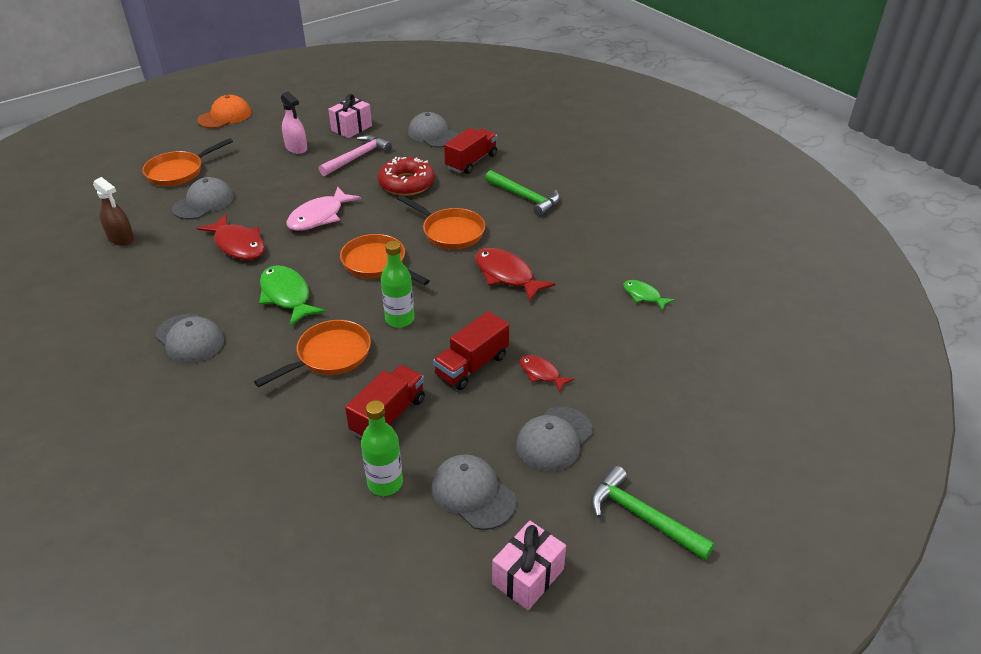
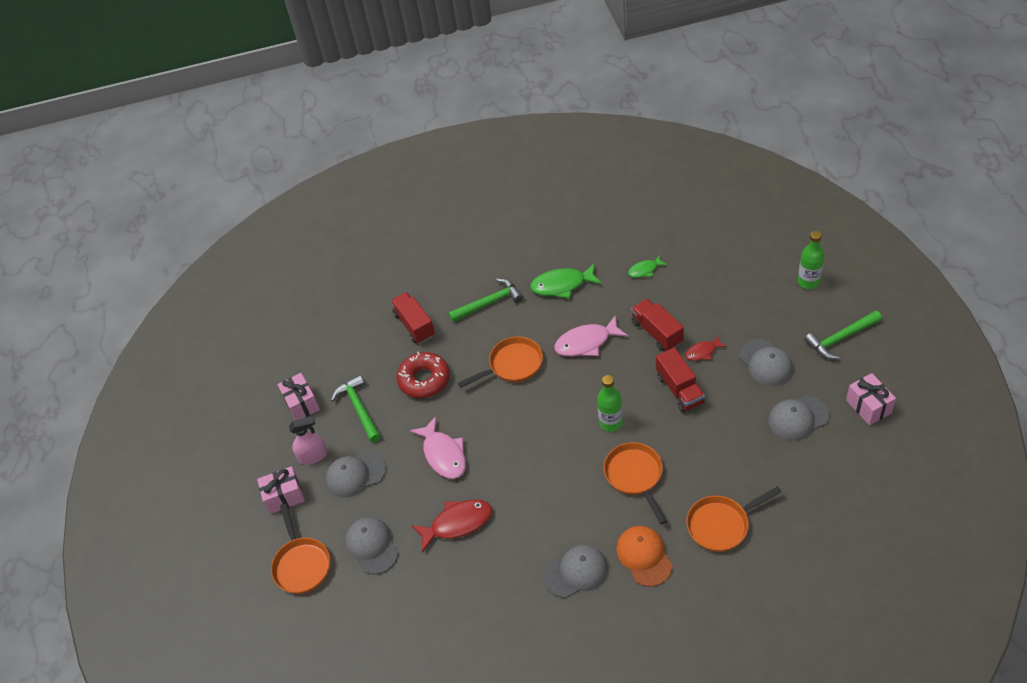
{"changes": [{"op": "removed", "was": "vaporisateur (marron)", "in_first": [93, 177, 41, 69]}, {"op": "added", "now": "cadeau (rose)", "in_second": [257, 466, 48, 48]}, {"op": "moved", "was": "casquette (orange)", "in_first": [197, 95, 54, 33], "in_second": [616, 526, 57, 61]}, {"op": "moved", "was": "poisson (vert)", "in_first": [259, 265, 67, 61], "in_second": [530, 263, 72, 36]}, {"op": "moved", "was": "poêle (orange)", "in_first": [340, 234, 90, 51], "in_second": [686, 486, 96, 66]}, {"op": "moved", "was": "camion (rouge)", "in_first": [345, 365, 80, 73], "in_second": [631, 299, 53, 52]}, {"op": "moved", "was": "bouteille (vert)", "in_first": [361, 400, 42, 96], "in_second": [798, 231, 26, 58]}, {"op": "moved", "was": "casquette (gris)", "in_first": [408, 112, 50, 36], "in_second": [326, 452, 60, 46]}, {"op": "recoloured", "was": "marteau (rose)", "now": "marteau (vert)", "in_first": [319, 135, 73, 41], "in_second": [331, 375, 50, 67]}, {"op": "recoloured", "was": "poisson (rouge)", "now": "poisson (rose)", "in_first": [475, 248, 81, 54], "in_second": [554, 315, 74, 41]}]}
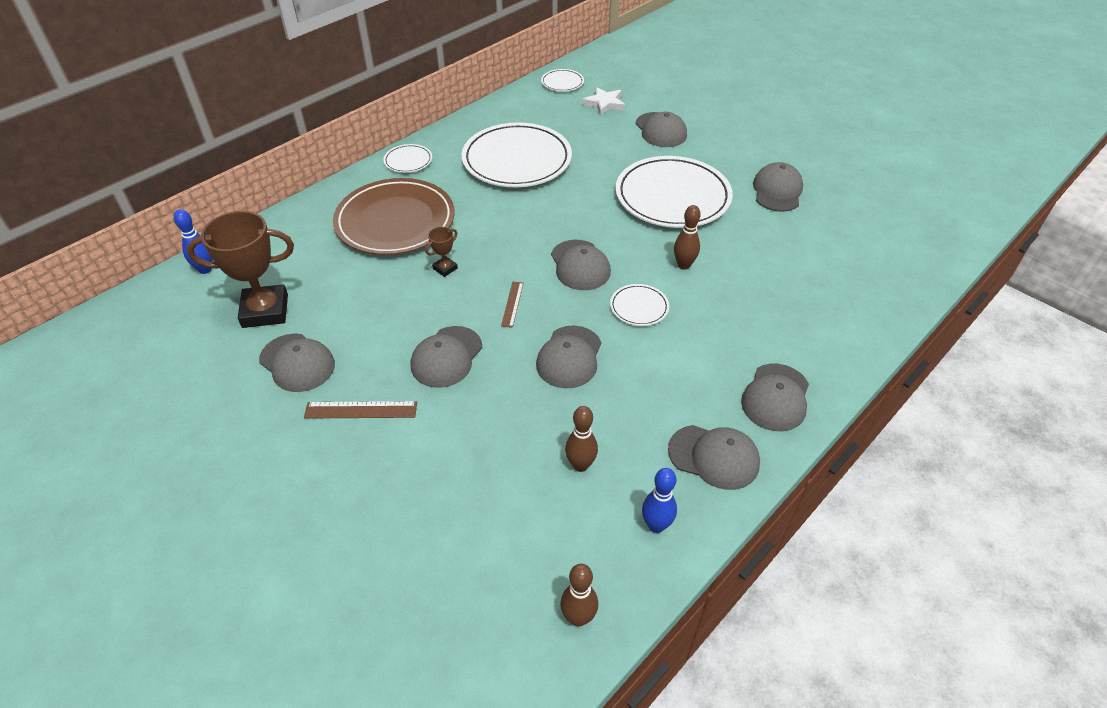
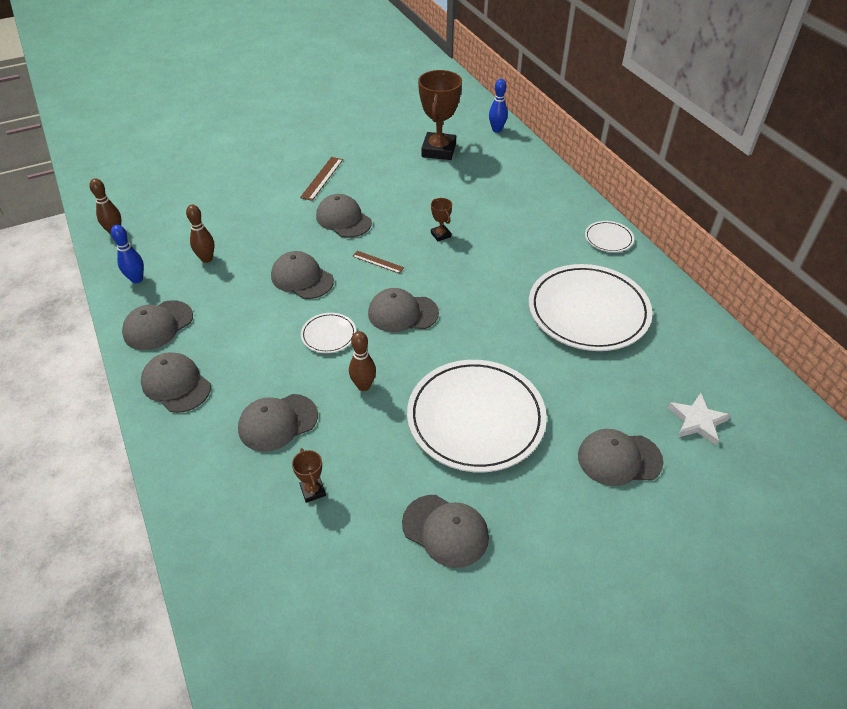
{"changes": [{"op": "removed", "was": "assiette (marron)", "in_first": [333, 178, 121, 77]}, {"op": "removed", "was": "assiette (blanc)", "in_first": [541, 69, 43, 23]}, {"op": "added", "now": "trophée (marron)", "in_second": [292, 448, 34, 55]}, {"op": "moved", "was": "casquette (gris)", "in_first": [259, 333, 76, 59], "in_second": [238, 394, 80, 58]}]}
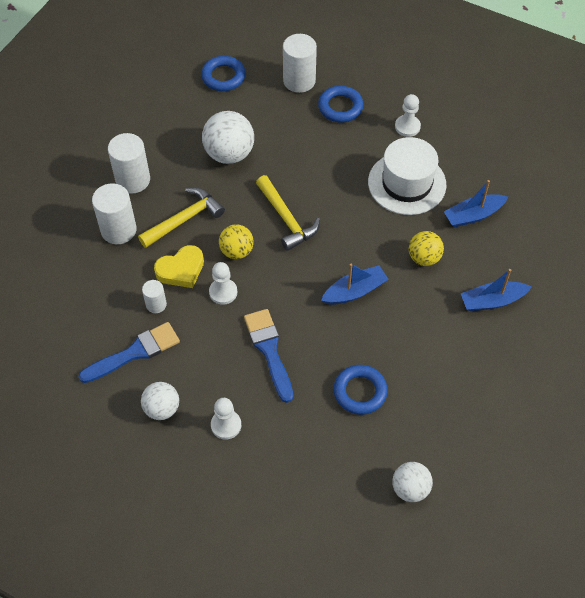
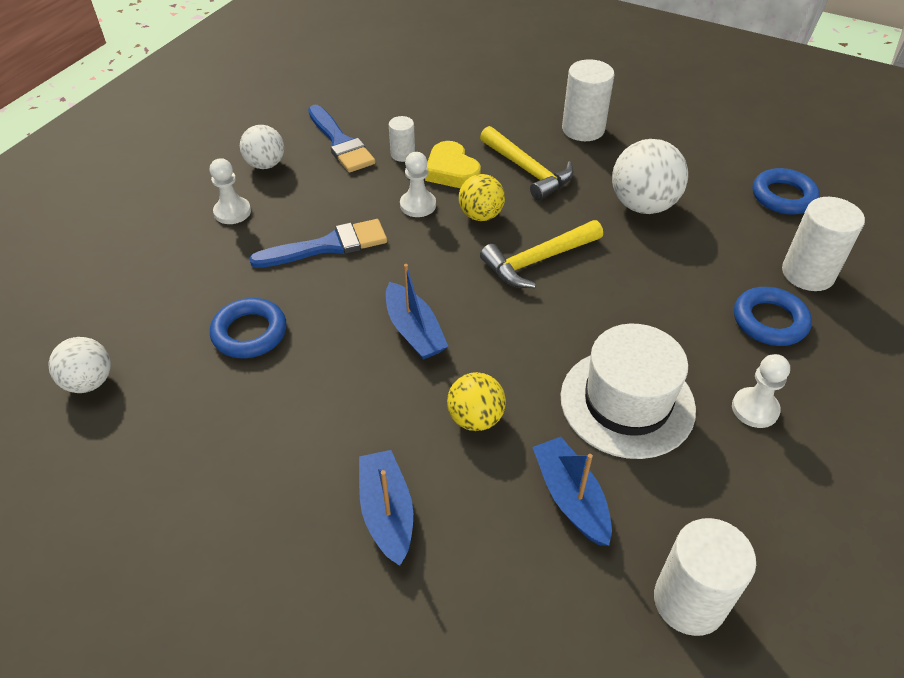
{"changes": [{"op": "moved", "was": "cylindre (blanc)", "in_first": [92, 183, 45, 61], "in_second": [654, 518, 102, 118]}]}
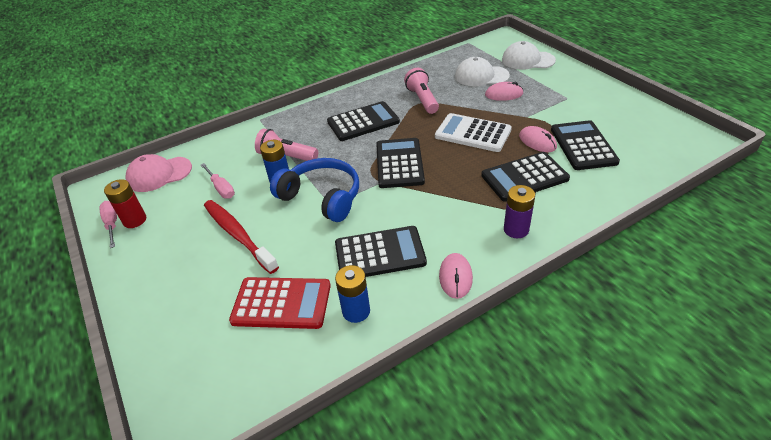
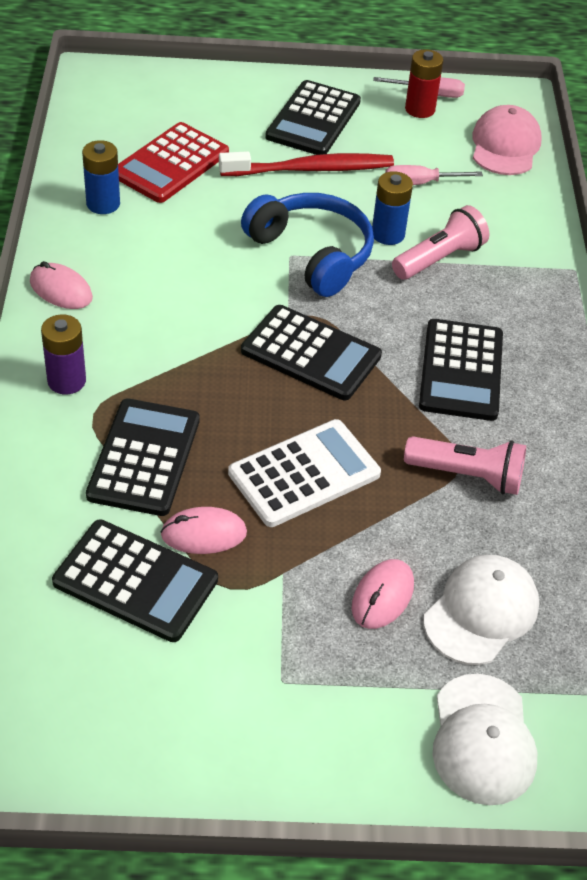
{"changes": [{"op": "moved", "was": "calculatrice (noir)", "in_first": [335, 226, 92, 51], "in_second": [265, 80, 96, 75]}, {"op": "turned", "was": "casque audio (bleu)", "in_first": [270, 158, 89, 64], "in_second": [241, 193, 133, 104], "clockwise": -105}, {"op": "turned", "was": "casquette (blanc)", "in_first": [502, 41, 54, 29], "in_second": [433, 674, 104, 131], "clockwise": 135}]}
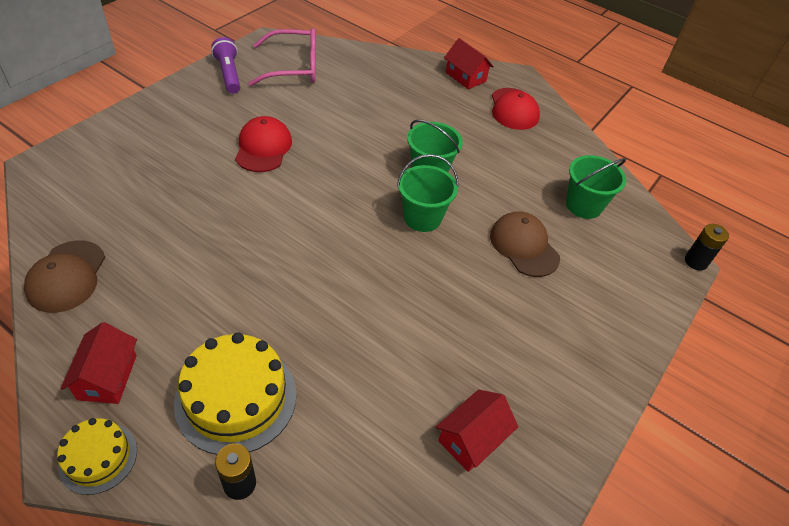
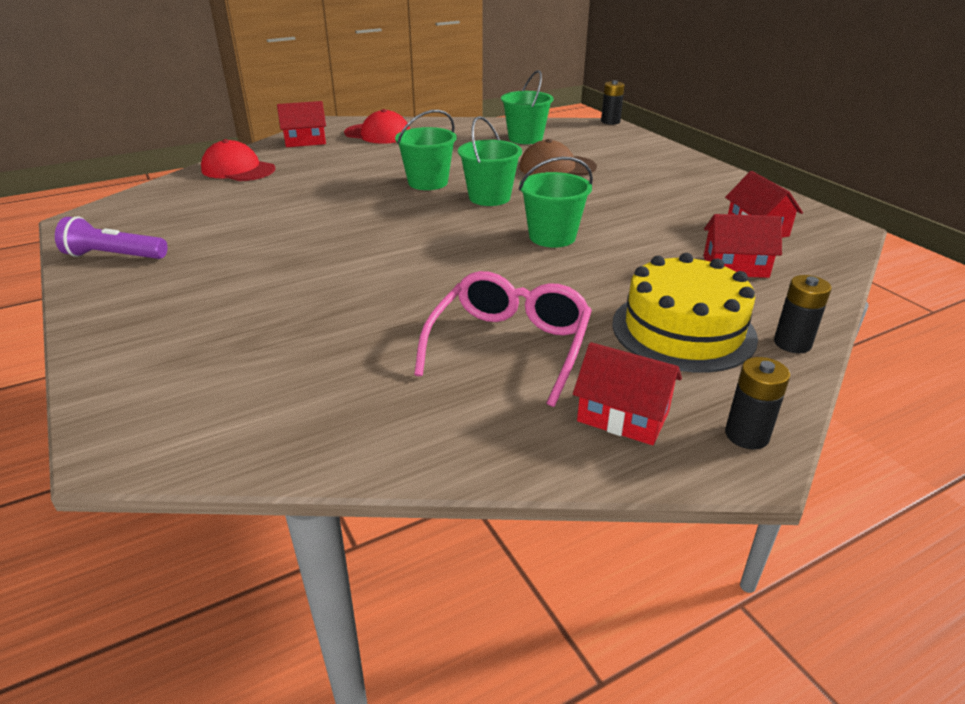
{"changes": [{"op": "removed", "was": "casquette (marron)", "in_first": [24, 240, 81, 73]}, {"op": "added", "now": "seau (vert)", "in_second": [519, 157, 74, 91]}, {"op": "added", "now": "maison (rouge)", "in_second": [704, 214, 78, 64]}, {"op": "moved", "was": "casquette (rouge)", "in_first": [235, 116, 57, 56], "in_second": [201, 139, 74, 42]}, {"op": "moved", "was": "lunettes (rose)", "in_first": [248, 28, 68, 58], "in_second": [414, 271, 178, 136]}, {"op": "replaced", "was": "gâteau (jaune)", "now": "pile (noir)", "in_first": [57, 418, 80, 77], "in_second": [725, 357, 65, 92]}]}
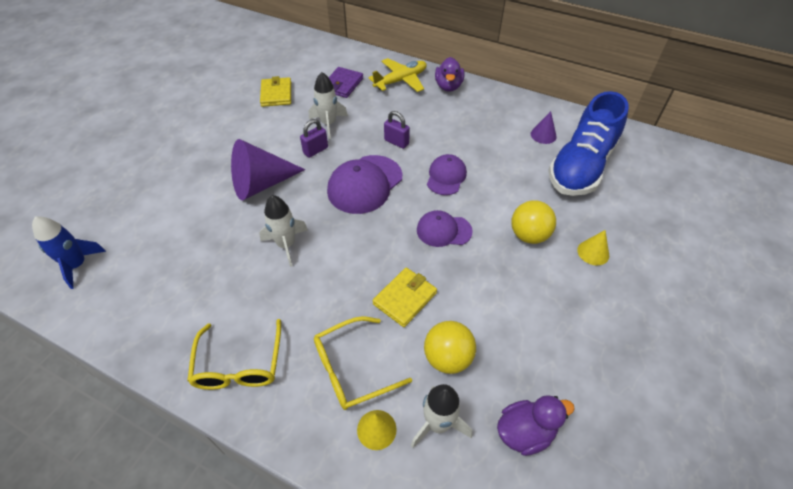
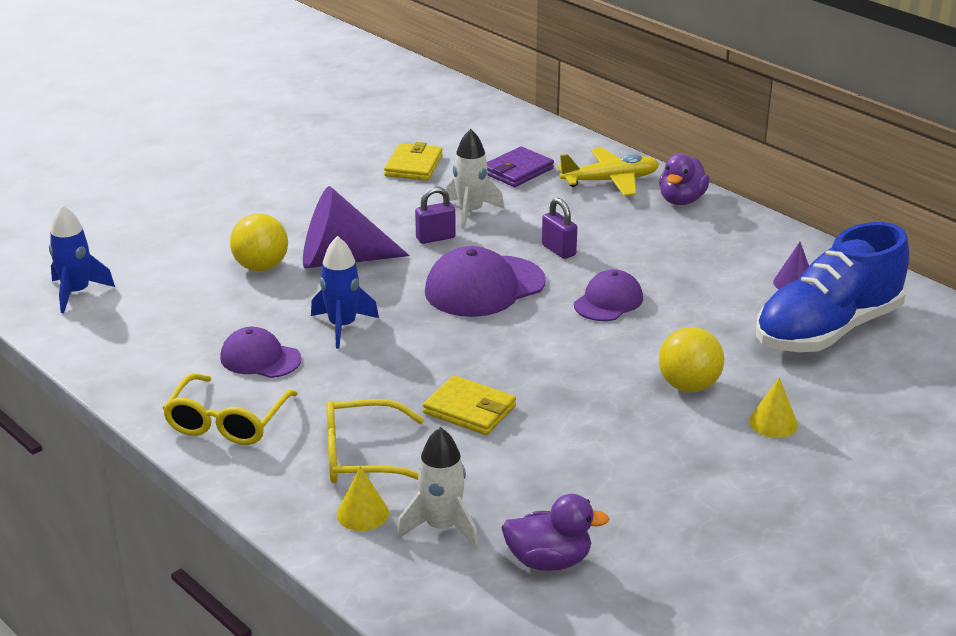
{"changes": [{"op": "moved", "was": "casquette (violet)", "in_first": [417, 210, 56, 37], "in_second": [220, 327, 82, 51]}, {"op": "moved", "was": "balle (jaune)", "in_first": [424, 321, 52, 53], "in_second": [230, 213, 58, 58]}, {"op": "recoloured", "was": "fusée (blanc)", "now": "fusée (bleu)", "in_first": [259, 195, 49, 72], "in_second": [311, 236, 68, 113]}, {"op": "turned", "was": "portefeuille (jaune)", "in_first": [373, 267, 64, 60], "in_second": [423, 375, 93, 60], "clockwise": 60}]}
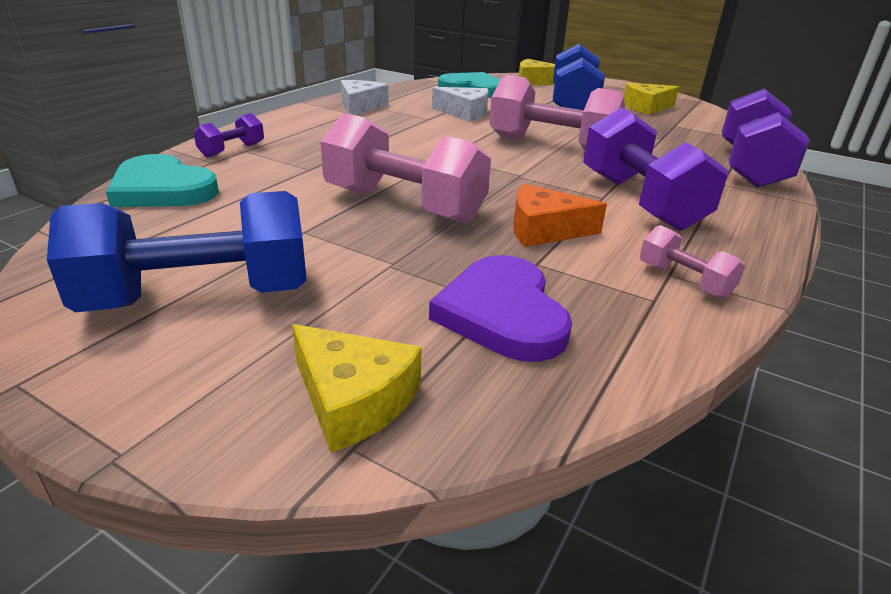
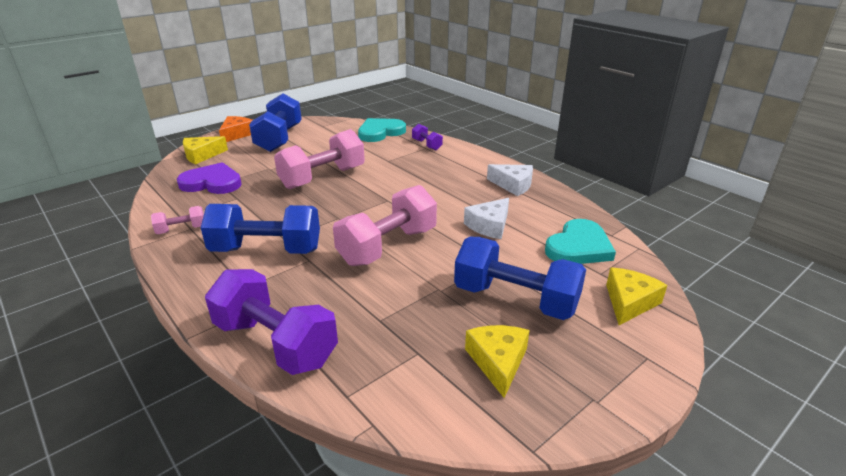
{"changes": [{"op": "moved", "was": "fromage (orange)", "in_first": [513, 184, 94, 63], "in_second": [219, 116, 34, 26]}, {"op": "recoloured", "was": "haltère (violet)", "now": "haltère (bleu)", "in_first": [583, 107, 145, 124], "in_second": [201, 204, 119, 50]}]}
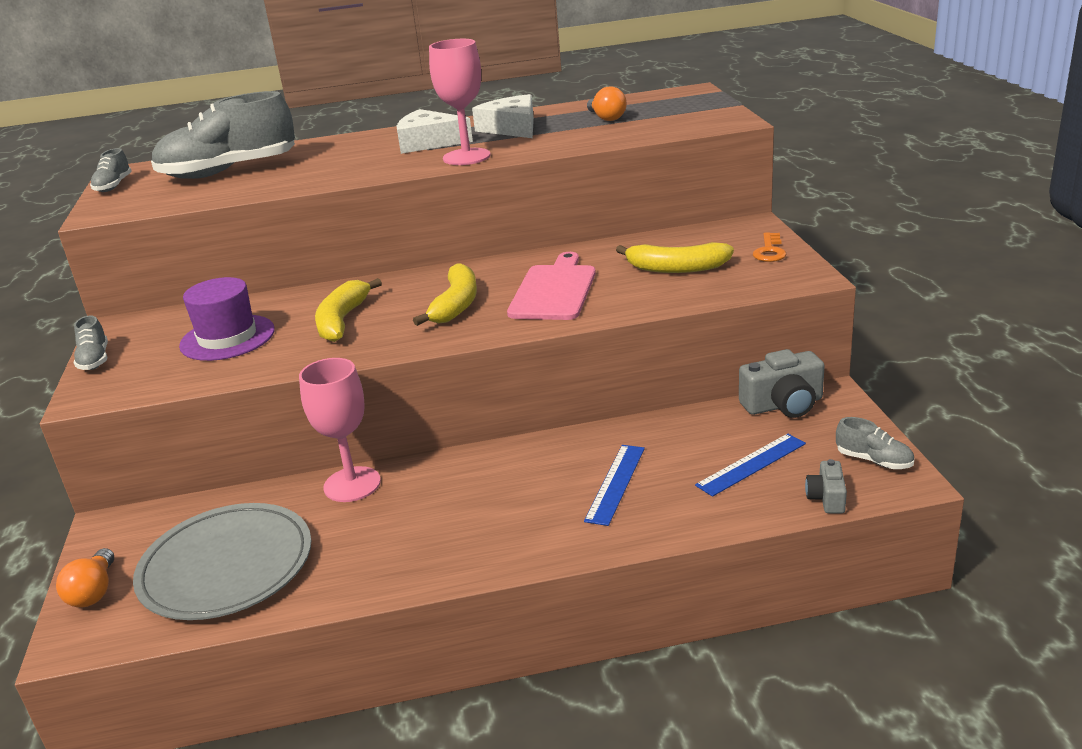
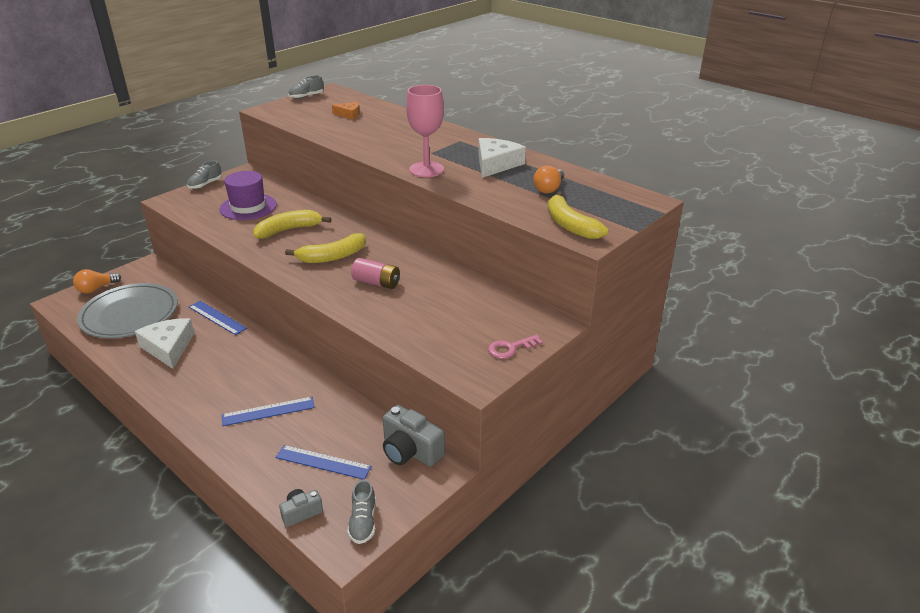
{"changes": [{"op": "moved", "was": "fromage (blanc)", "in_first": [397, 109, 76, 45], "in_second": [135, 318, 60, 51]}, {"op": "moved", "was": "banane (jaune)", "in_first": [616, 242, 118, 31], "in_second": [548, 191, 61, 48]}, {"op": "replaced", "was": "chaussure (gris)", "now": "fromage (orange)", "in_first": [151, 91, 144, 88], "in_second": [332, 102, 28, 18]}, {"op": "replaced", "was": "verre à pied (rose)", "now": "règle (bleu)", "in_first": [299, 358, 82, 144], "in_second": [189, 301, 58, 34]}, {"op": "replaced", "was": "planche à découper (rose)", "now": "pile (rose)", "in_first": [507, 252, 89, 68], "in_second": [351, 258, 49, 31]}, {"op": "recoloured", "was": "clé (orange)", "now": "clé (rose)", "in_first": [753, 232, 33, 30], "in_second": [488, 334, 55, 25]}]}
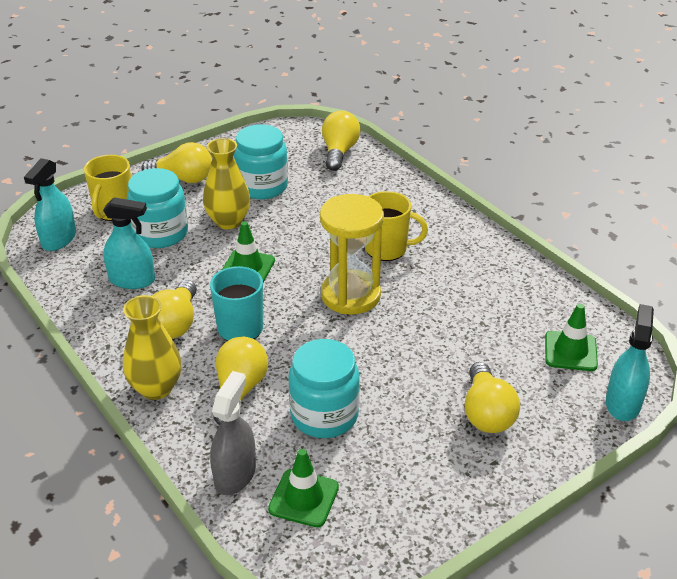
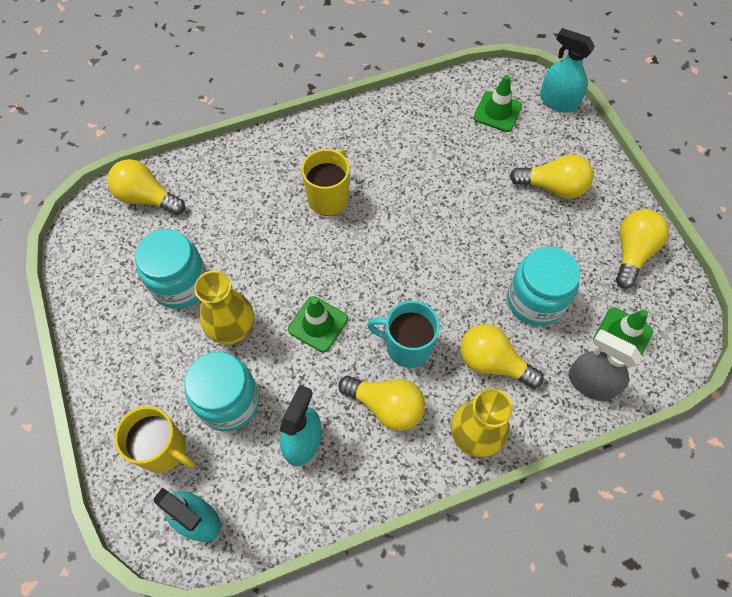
{"changes": [{"op": "removed", "was": "sablier (jaune)", "in_first": [320, 194, 64, 120]}, {"op": "moved", "was": "ampoule (jaune)", "in_first": [141, 142, 71, 41], "in_second": [616, 209, 53, 80]}]}
